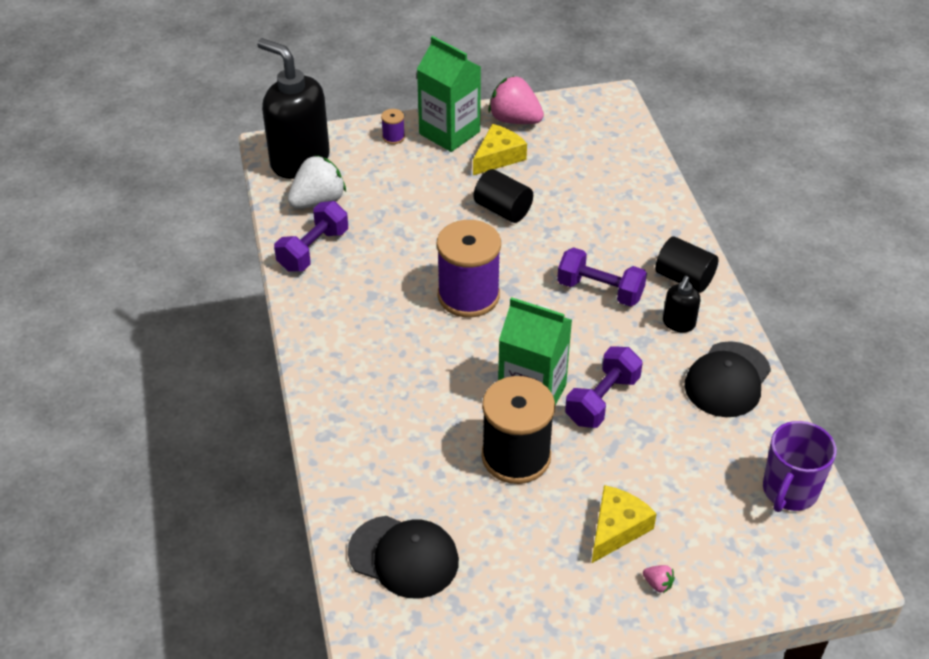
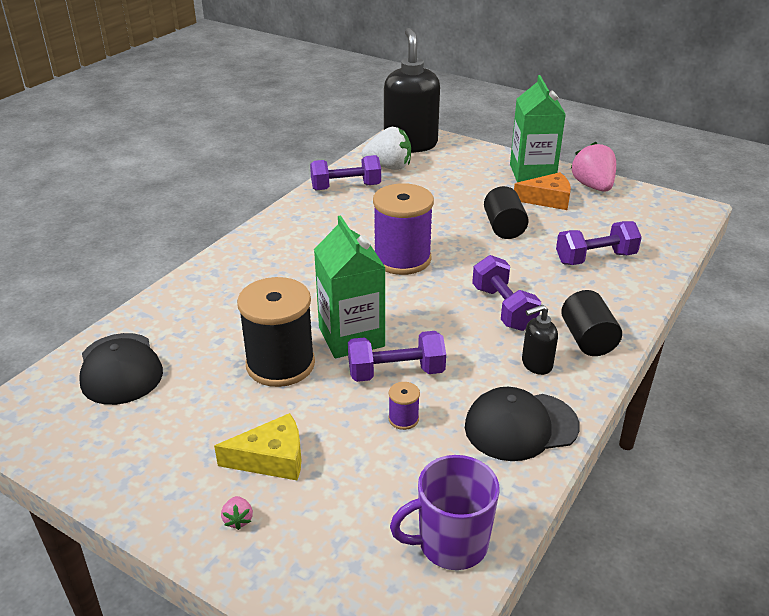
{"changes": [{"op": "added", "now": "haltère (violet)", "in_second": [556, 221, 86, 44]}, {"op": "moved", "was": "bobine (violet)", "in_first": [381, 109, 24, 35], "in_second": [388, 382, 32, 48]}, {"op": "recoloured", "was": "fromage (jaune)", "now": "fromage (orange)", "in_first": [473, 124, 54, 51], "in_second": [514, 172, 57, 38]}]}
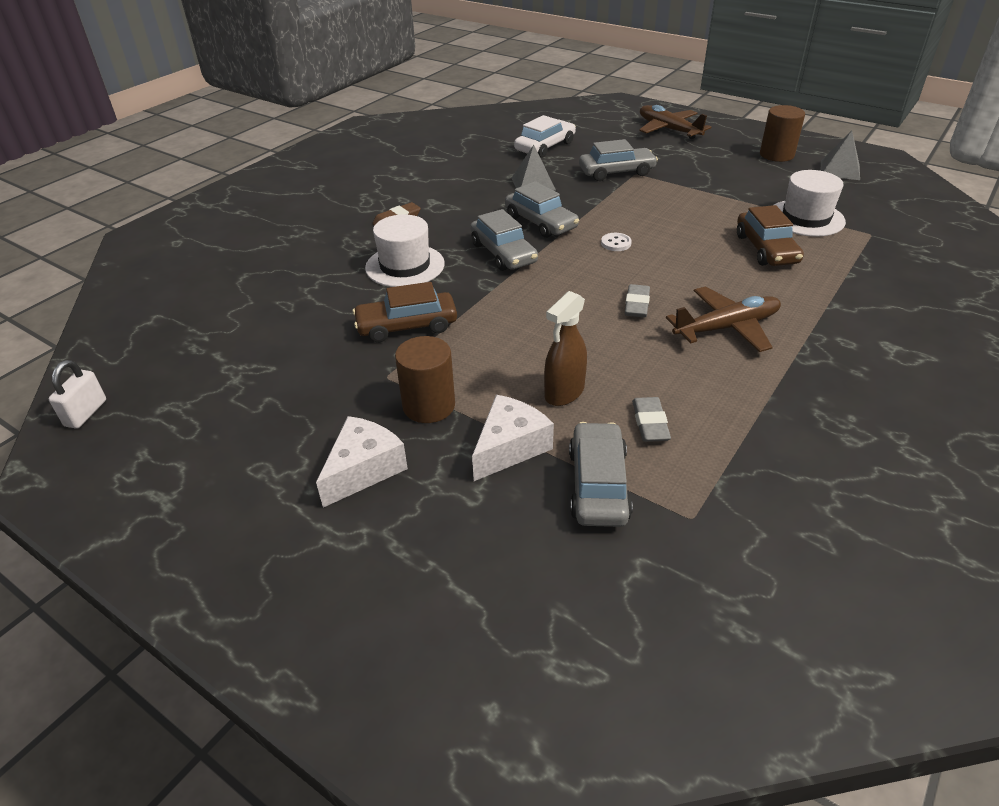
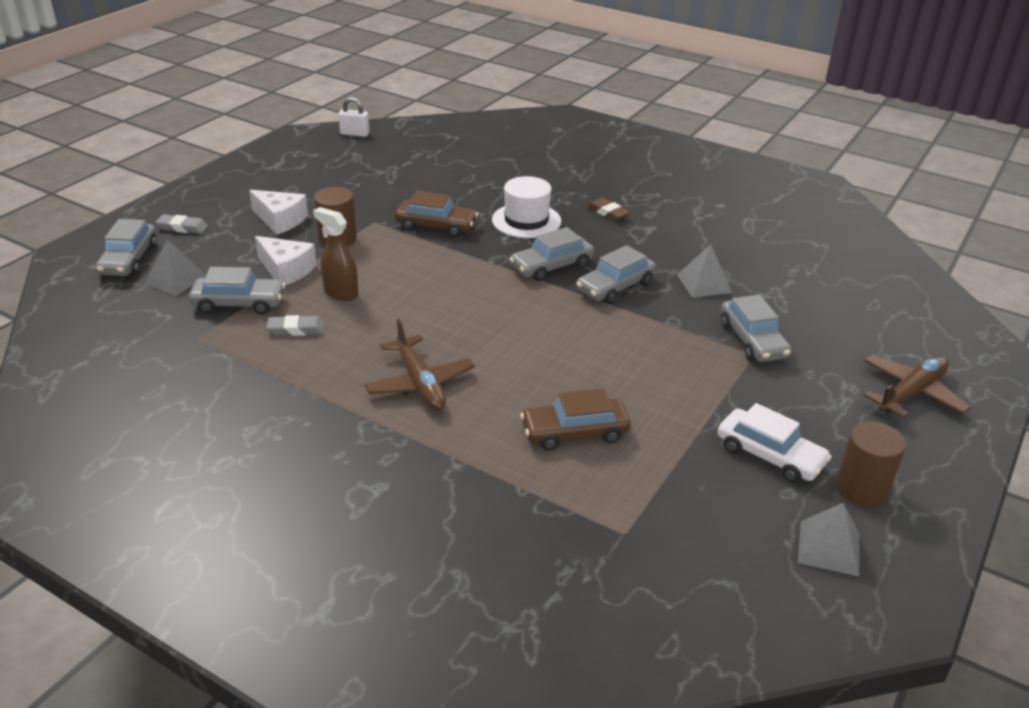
{"changes": [{"op": "removed", "was": "bouton (blanc)", "in_first": [601, 233, 31, 18]}, {"op": "removed", "was": "chapeau (blanc)", "in_first": [774, 170, 72, 67]}, {"op": "added", "now": "voiture (gris)", "in_second": [95, 219, 62, 57]}, {"op": "added", "now": "pyramide (gris)", "in_second": [144, 239, 62, 57]}, {"op": "moved", "was": "voiture (blanc)", "in_first": [514, 115, 62, 43], "in_second": [718, 403, 114, 80]}, {"op": "moved", "was": "gomme (gris)", "in_first": [625, 284, 25, 33], "in_second": [156, 214, 52, 20]}, {"op": "turned", "was": "voiture (marron)", "in_first": [352, 282, 105, 60], "in_second": [395, 191, 83, 46], "clockwise": 120}]}
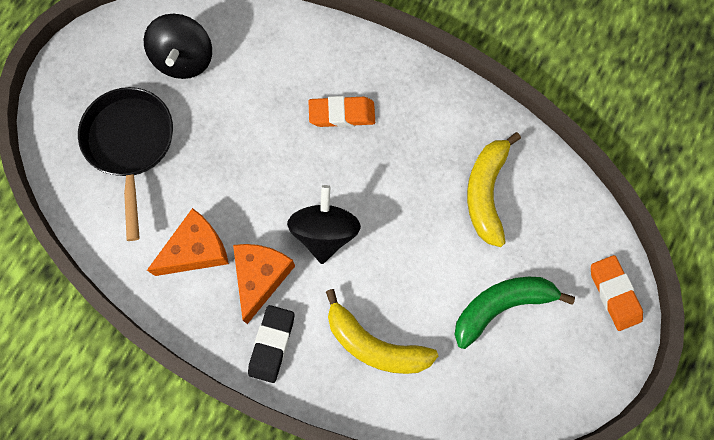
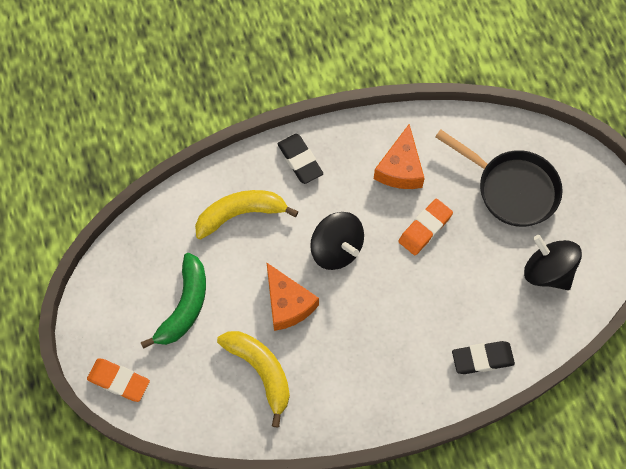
{"changes": [{"op": "added", "now": "gomme (noir)", "in_second": [452, 341, 63, 33]}, {"op": "moved", "was": "fromage (orange)", "in_first": [233, 244, 62, 80], "in_second": [266, 262, 53, 69]}, {"op": "moved", "was": "gomme (orange)", "in_first": [308, 96, 67, 31], "in_second": [398, 199, 55, 56]}]}
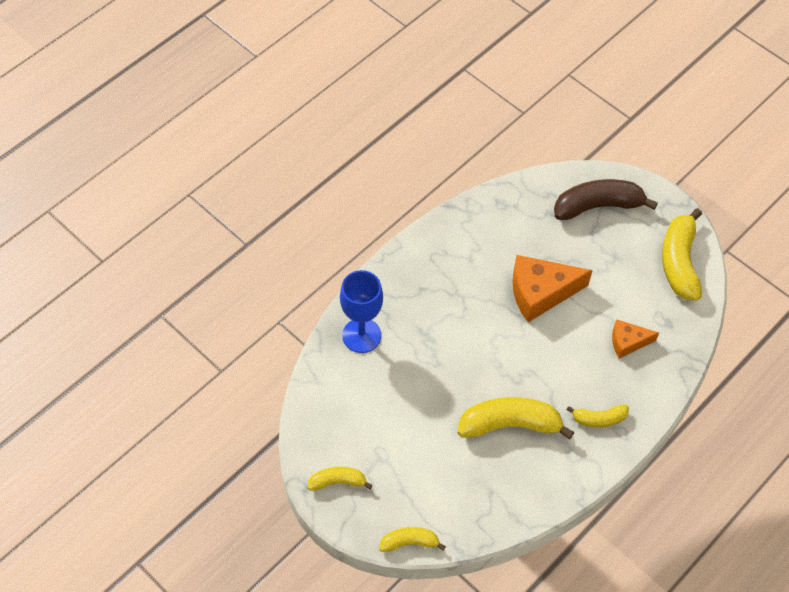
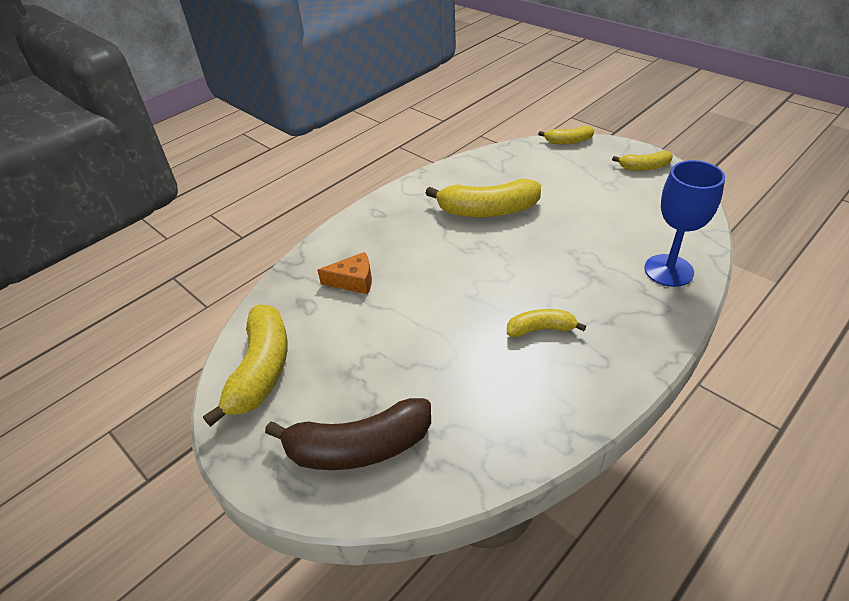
{"changes": [{"op": "removed", "was": "fromage (orange)", "in_first": [513, 255, 80, 67]}, {"op": "moved", "was": "banane (jaune)", "in_first": [567, 405, 62, 23], "in_second": [507, 309, 79, 28]}]}
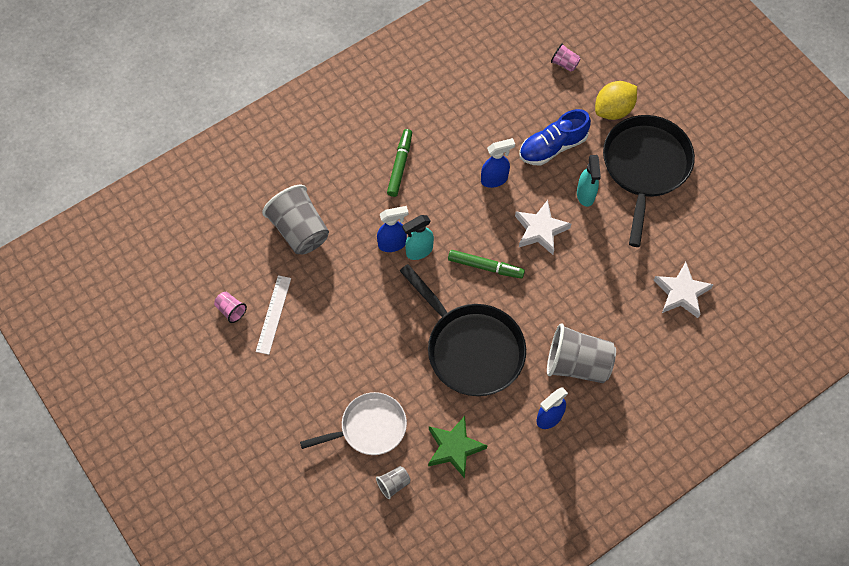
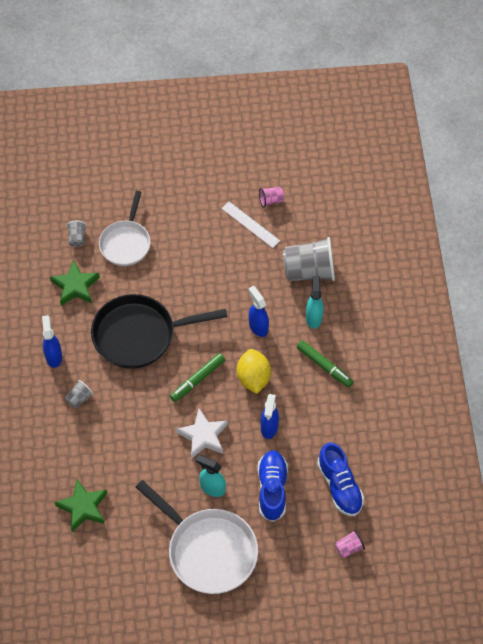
{"changes": [{"op": "added", "now": "chaussure (bleu)", "in_second": [317, 443, 47, 73]}, {"op": "moved", "was": "vaporisateur (turquoise)", "in_first": [402, 215, 32, 45], "in_second": [306, 276, 17, 53]}, {"op": "moved", "was": "citron (jaune)", "in_first": [595, 81, 42, 39], "in_second": [237, 349, 34, 45]}, {"op": "recoloured", "was": "poêle (noir)", "now": "poêle (blanc)", "in_first": [603, 115, 92, 132], "in_second": [136, 480, 122, 114]}, {"op": "recoloured", "was": "étoile (blanc)", "now": "étoile (vert)", "in_first": [653, 262, 61, 56], "in_second": [54, 479, 54, 53]}, {"op": "turned", "was": "vaporisateur (bleu)", "in_first": [377, 206, 32, 46], "in_second": [248, 286, 21, 51], "clockwise": 135}, {"op": "resized", "was": "gobelet (gris)", "in_first": [547, 323, 69, 60], "in_second": [65, 380, 29, 28], "ratio": 0.46}]}
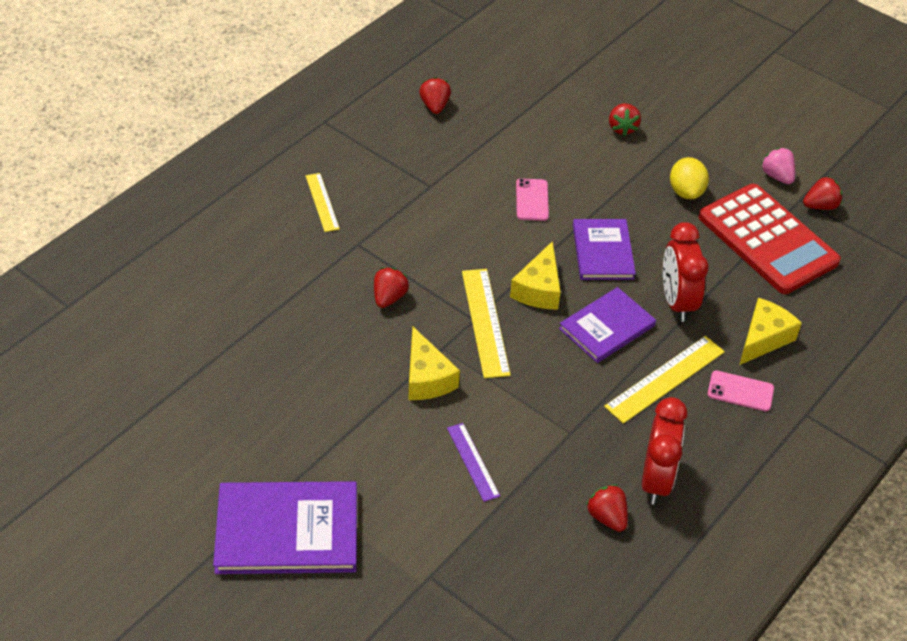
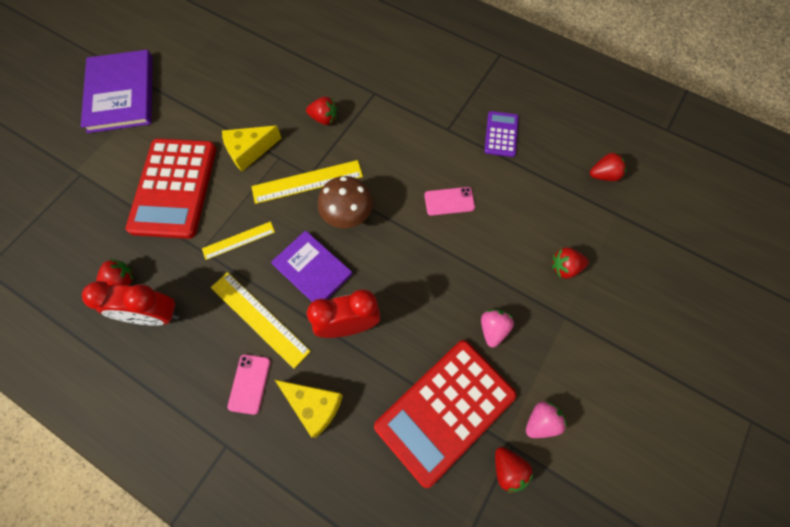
{"changes": [{"op": "removed", "was": "livre (violet)", "in_first": [573, 219, 63, 61]}, {"op": "added", "now": "calculatrice (violet)", "in_second": [484, 111, 34, 46]}, {"op": "moved", "was": "règle (jaune)", "in_first": [306, 173, 34, 59], "in_second": [202, 221, 73, 39]}, {"op": "moved", "was": "fraise (rouge)", "in_first": [419, 77, 32, 37], "in_second": [590, 153, 36, 28]}, {"op": "replaced", "was": "règle (violet)", "now": "calculatrice (rouge)", "in_first": [447, 423, 53, 79], "in_second": [126, 138, 90, 101]}, {"op": "replaced", "was": "fromage (jaune)", "now": "champignon (marron)", "in_first": [510, 241, 51, 68], "in_second": [318, 176, 55, 52]}, {"op": "replaced", "was": "citron (jaune)", "now": "fraise (rose)", "in_first": [670, 157, 39, 42], "in_second": [481, 309, 33, 38]}]}
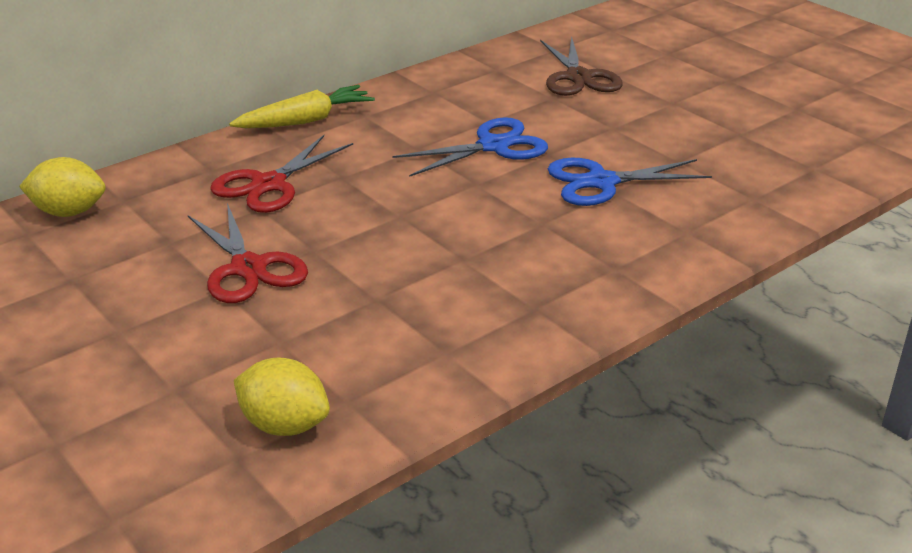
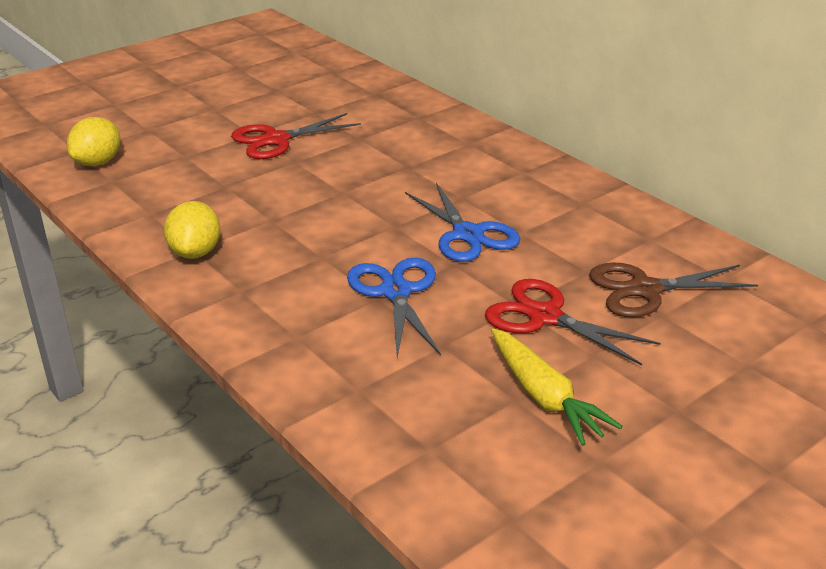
{"changes": [{"op": "moved", "was": "citron (jaune)", "in_first": [19, 157, 87, 60], "in_second": [164, 201, 56, 58]}, {"op": "moved", "was": "ciseaux (rouge)", "in_first": [210, 135, 143, 78], "in_second": [485, 279, 176, 87]}, {"op": "moved", "was": "carotte (jaune)", "in_first": [229, 85, 146, 43], "in_second": [491, 328, 132, 118]}]}
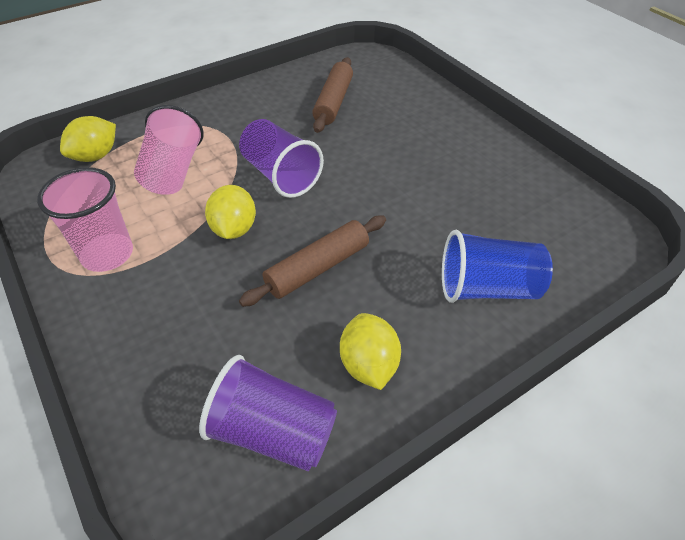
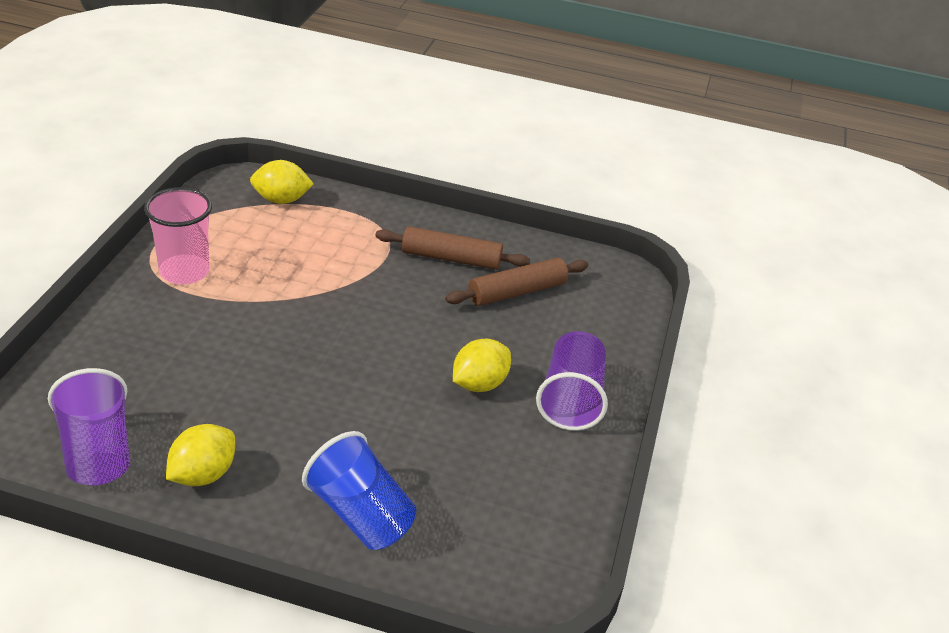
{"changes": [{"op": "removed", "was": "gobelet (rose)", "in_first": [134, 105, 70, 90]}, {"op": "moved", "was": "citron (jaune)", "in_first": [205, 185, 51, 54], "in_second": [453, 339, 58, 53]}, {"op": "moved", "was": "gobelet (violet)", "in_first": [239, 119, 85, 79], "in_second": [536, 331, 72, 100]}, {"op": "moved", "was": "rouleau à pâtisserie (marron)", "in_first": [239, 216, 147, 91], "in_second": [375, 226, 155, 44]}]}
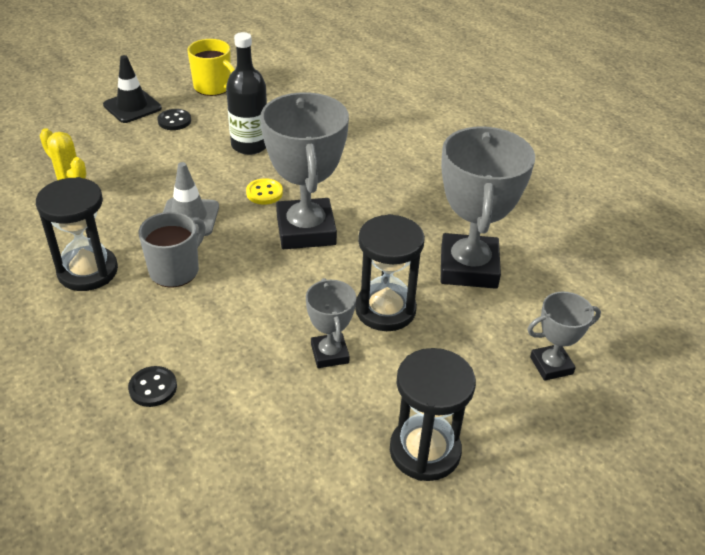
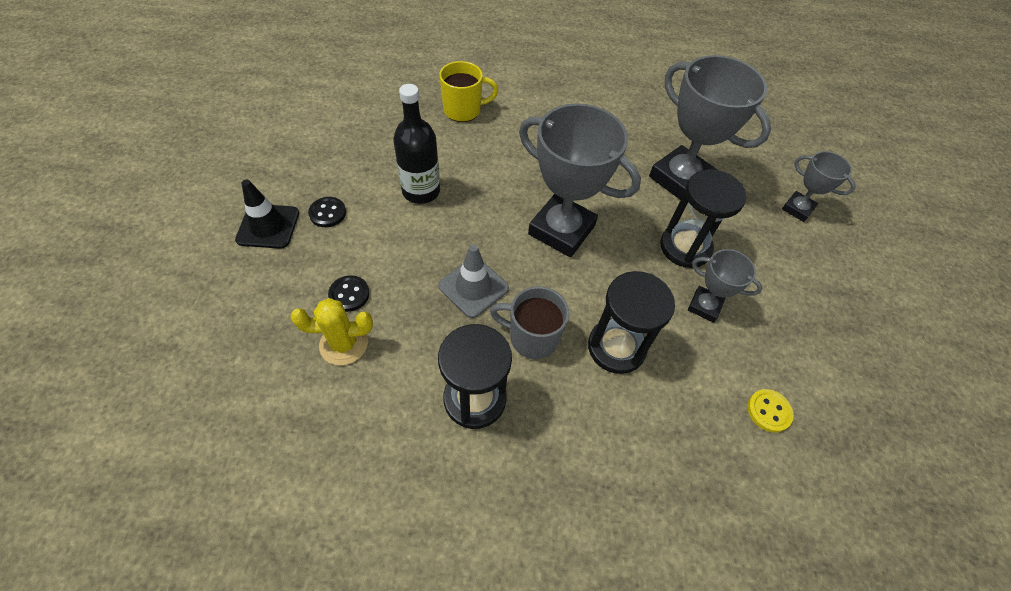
{"changes": [{"op": "moved", "was": "bouton (noir)", "in_first": [128, 366, 49, 41], "in_second": [328, 275, 41, 37]}, {"op": "moved", "was": "tasse (jaune)", "in_first": [187, 39, 48, 57], "in_second": [439, 61, 59, 61]}, {"op": "moved", "was": "bouton (jaune)", "in_first": [246, 178, 37, 27], "in_second": [747, 389, 47, 44]}, {"op": "moved", "was": "sablier (noir)", "in_first": [390, 348, 86, 133], "in_second": [588, 271, 87, 103]}, {"op": "turned", "was": "tasse (gris)", "in_first": [139, 212, 67, 75], "in_second": [490, 286, 79, 73], "clockwise": -60}, {"op": "turned", "was": "trophée (gris)", "in_first": [527, 292, 74, 89], "in_second": [782, 151, 74, 71], "clockwise": -75}]}
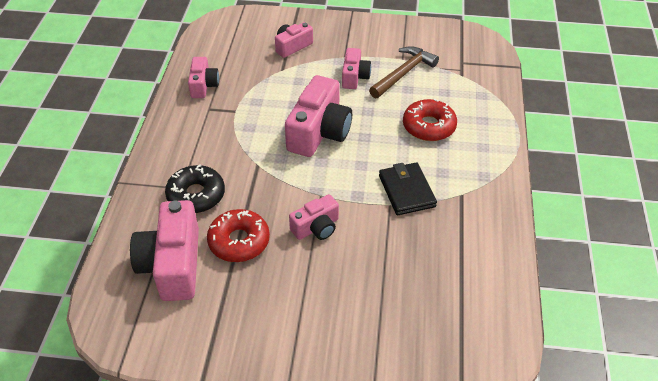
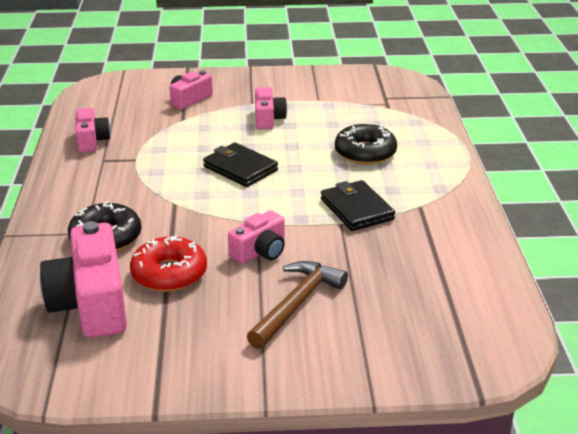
{"changes": [{"op": "moved", "was": "marteau (marron)", "in_first": [369, 46, 70, 52], "in_second": [247, 261, 101, 88]}, {"op": "replaced", "was": "appareil photo (rose)", "now": "portefeuille (noir)", "in_first": [285, 75, 67, 82], "in_second": [203, 143, 75, 44]}, {"op": "recoloured", "was": "beignet (rouge)", "now": "beignet (noir)", "in_first": [403, 99, 54, 42], "in_second": [335, 122, 62, 43]}]}
